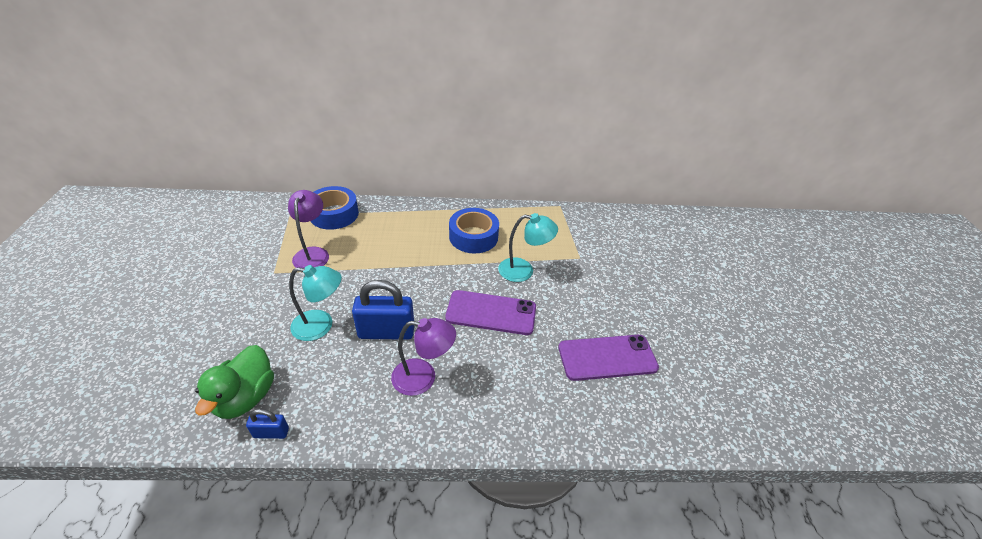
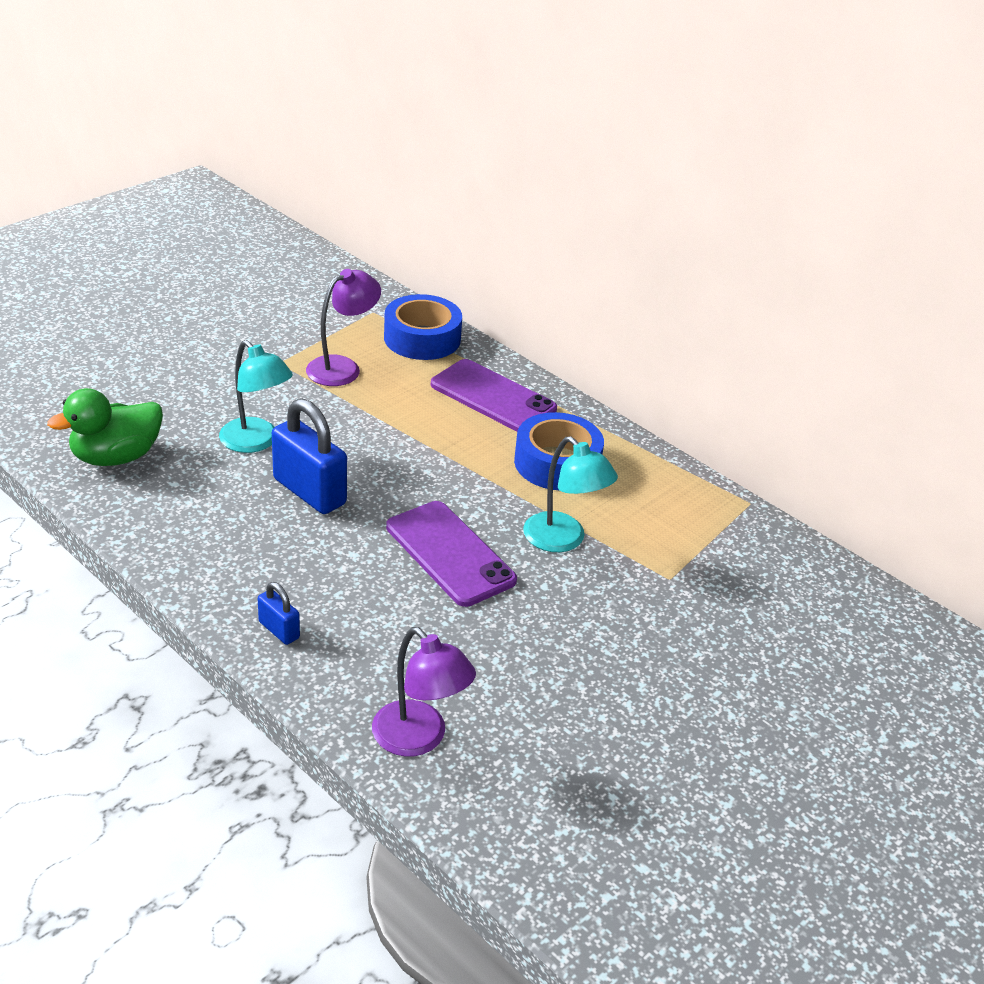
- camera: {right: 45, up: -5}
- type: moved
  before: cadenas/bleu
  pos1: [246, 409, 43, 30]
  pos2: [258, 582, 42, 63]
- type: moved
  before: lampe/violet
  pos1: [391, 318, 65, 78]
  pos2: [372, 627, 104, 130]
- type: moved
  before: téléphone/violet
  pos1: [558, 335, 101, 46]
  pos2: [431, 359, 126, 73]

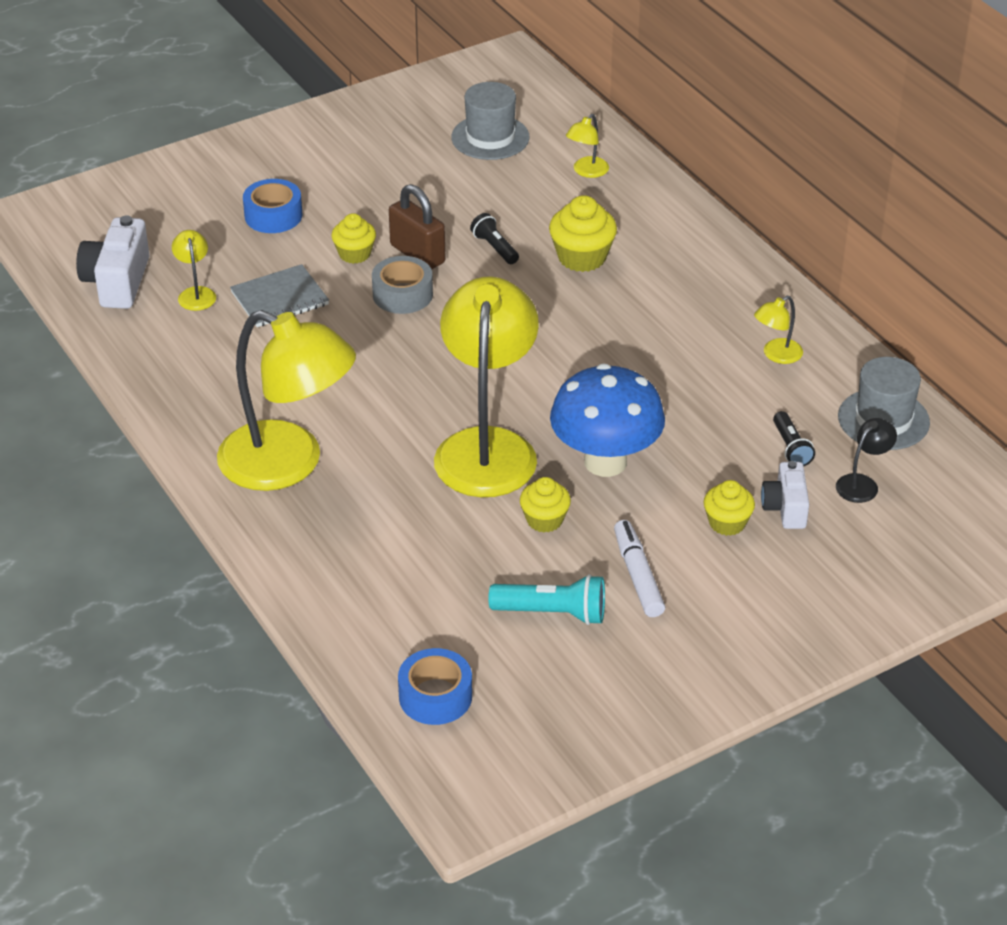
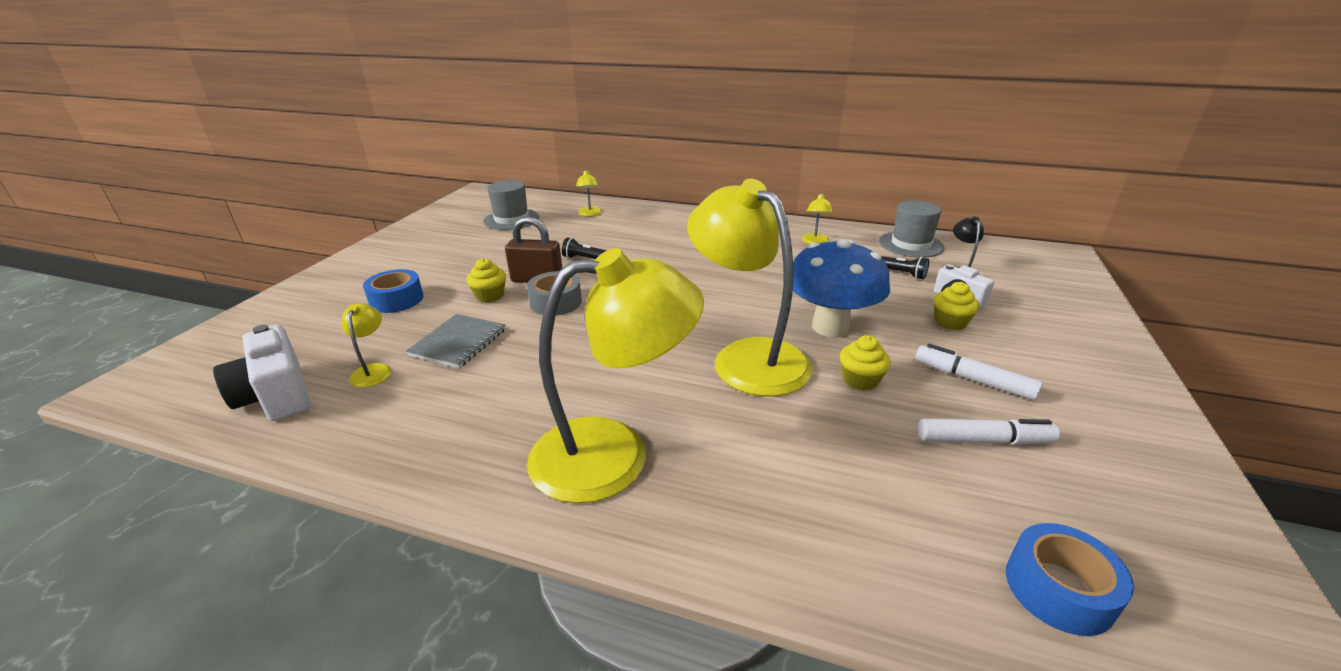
- camera: {right: -40, up: -10}
- type: turned
  before: lampe/jaune
  pos1: [172, 230, 44, 81]
  pos2: [342, 303, 50, 85]
  turn: 45
- type: replaced
  before: lampe de poche/turquoise
  after: feutre/blanc
  pos1: [488, 574, 117, 51]
  pos2: [918, 418, 142, 27]
- type: removed
  before: muffin/jaune
  pos1: [549, 195, 68, 77]

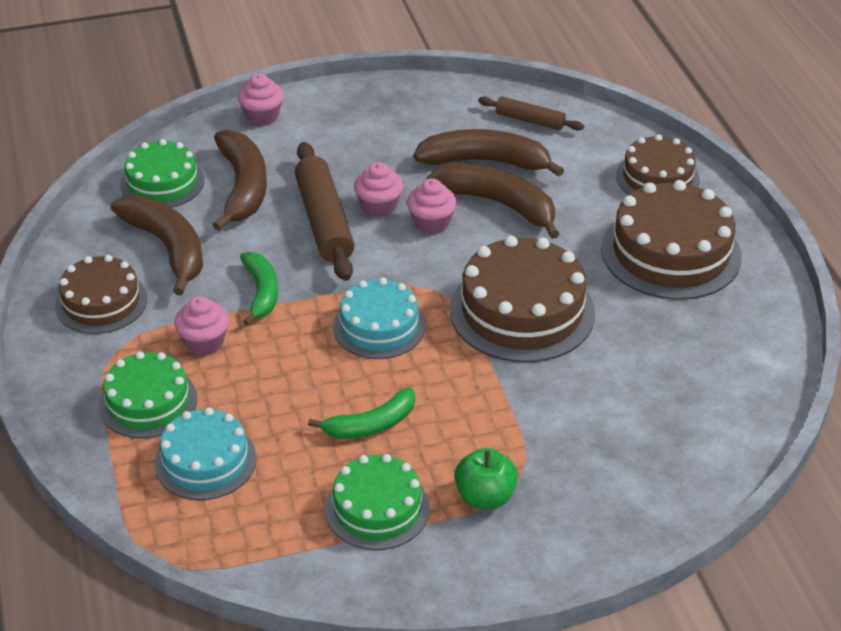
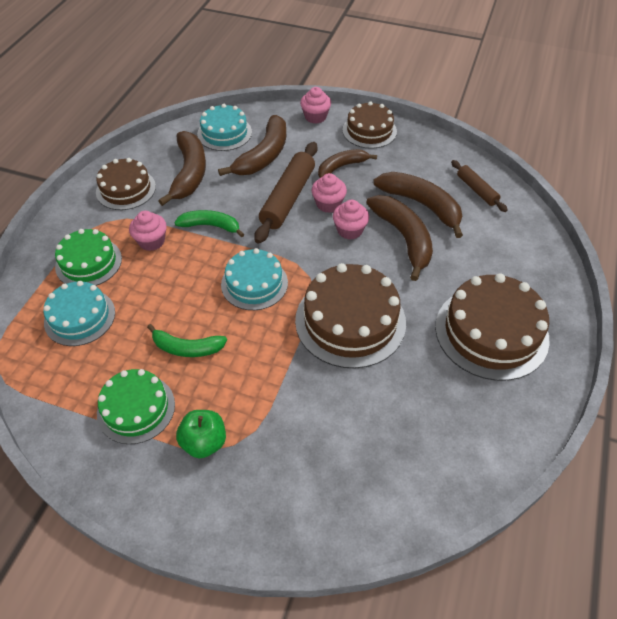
- camera: {right: 35, up: 10}
- type: recoloured
  before: gâteau/vert
  after: gâteau/turquoise
  pos1: [121, 139, 84, 69]
  pos2: [197, 104, 55, 47]
- type: turned
  before: banane/vert
  pos1: [240, 252, 38, 74]
  pos2: [174, 210, 70, 27]
  turn: -105
- type: moved
  before: gâteau/marron
  pos1: [616, 134, 84, 60]
  pos2: [343, 101, 54, 48]
- type: added
  after: banane/marron
  pos2: [318, 149, 59, 29]

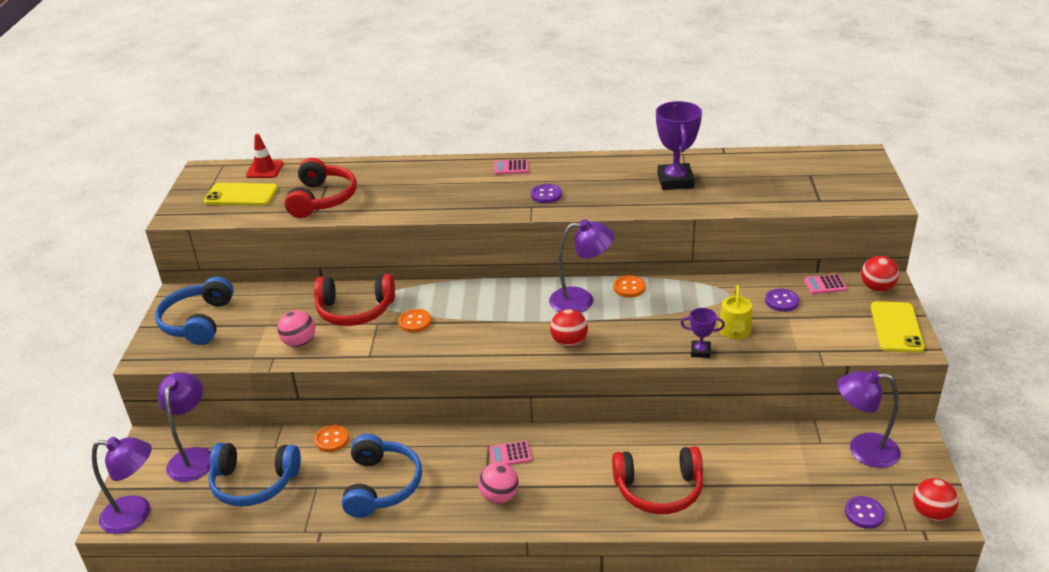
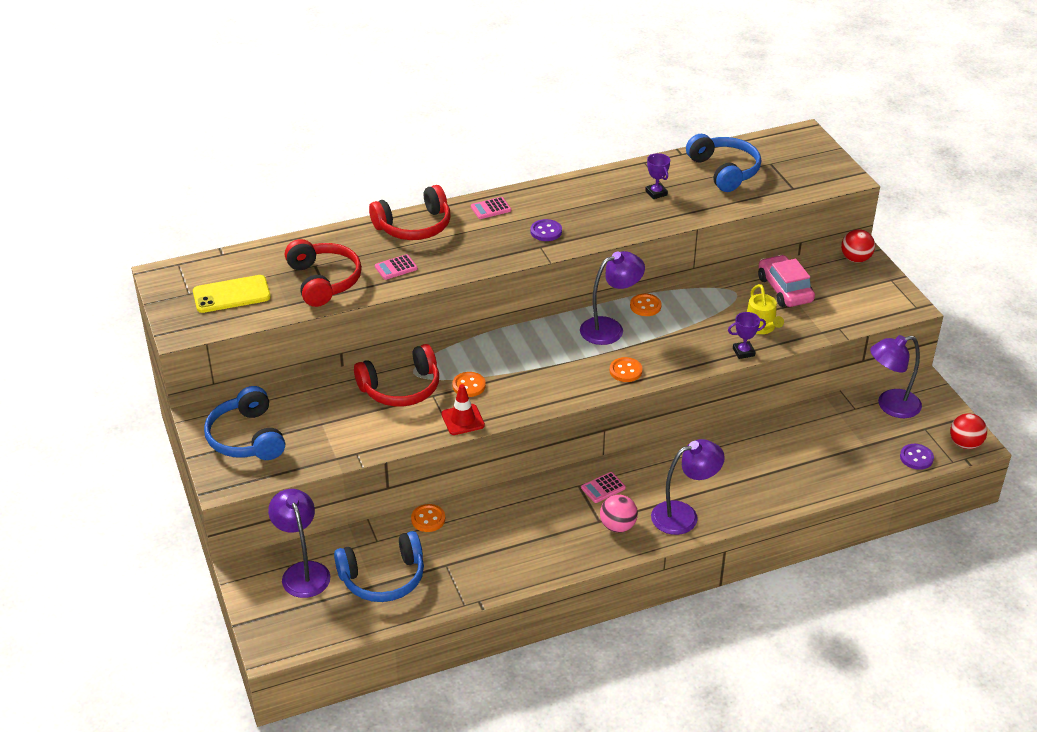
- camera: {right: -25, up: 5}
- type: moved
  before: lampe/violet
  pos1: [92, 437, 60, 97]
  pos2: [651, 439, 74, 96]
- type: moved
  before: cône de chantier/rouge
  pos1: [246, 134, 37, 44]
  pos2: [441, 384, 44, 51]
- type: removed
  before: balle/rose
  pos1: [277, 310, 38, 37]
- type: moved
  before: casque audio/bleu
  pos1: [342, 434, 80, 84]
  pos2: [686, 134, 75, 58]
- type: replaced
  before: balle/rouge
  after: bouton/orange
  pos1: [550, 309, 38, 38]
  pos2: [610, 357, 32, 25]
- type: moved
  before: casque audio/rouge
  pos1: [612, 446, 91, 68]
  pos2: [369, 185, 82, 55]
- type: resized
  before: trophée/violet
  pos1: [656, 101, 46, 89]
  pos2: [645, 153, 25, 46]
  scale: 0.53
- type: replaced
  before: bouton/violet
  after: voiture/rose
  pos1: [765, 288, 34, 24]
  pos2: [758, 255, 57, 52]
- type: moved
  before: calculatrice/rose
  pos1: [804, 274, 43, 20]
  pos2: [375, 254, 43, 26]
- type: removed
  before: téléphone/jaune
  pos1: [871, 301, 54, 52]

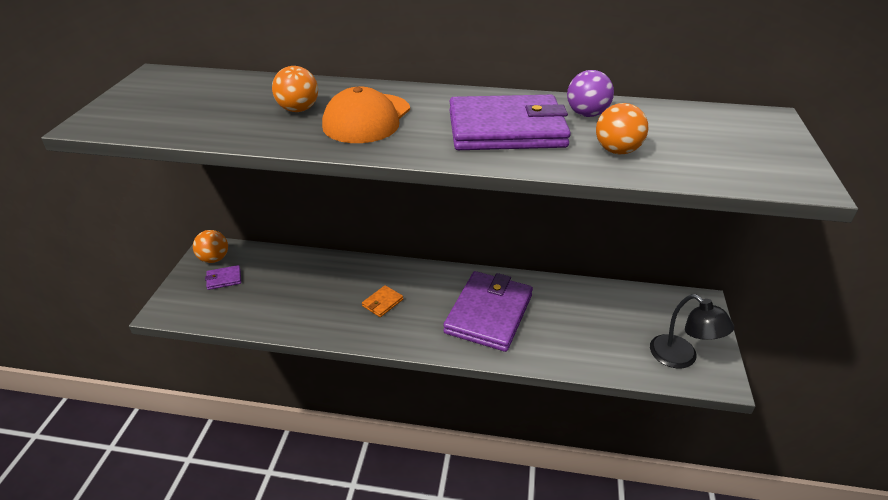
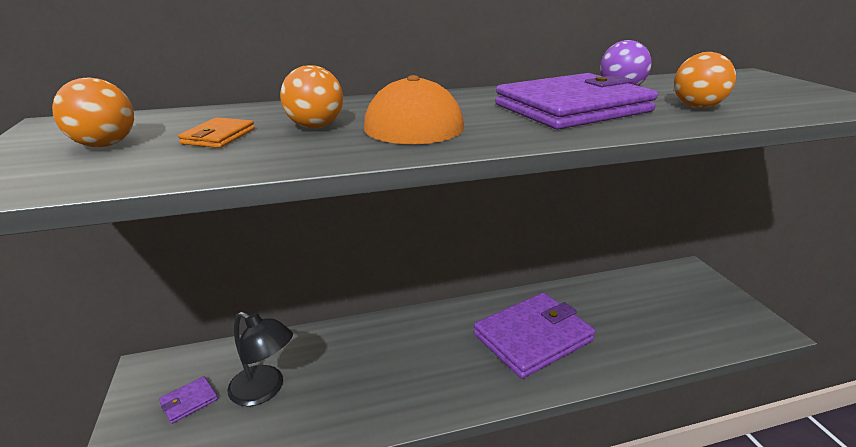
- camera: {right: -25, up: -10}
- type: moved
  before: balle/orange
  pos1: [193, 230, 35, 33]
  pos2: [52, 77, 82, 70]
- type: moved
  before: portefeuille/orange
  pos1: [362, 285, 41, 32]
  pos2: [178, 117, 77, 31]
- type: turned
  before: portefeuille/violet
  pos1: [443, 271, 90, 81]
  pos2: [474, 293, 121, 86]
  turn: 60
- type: moved
  before: lampe/noir
  pos1: [650, 294, 84, 74]
  pos2: [227, 312, 66, 94]

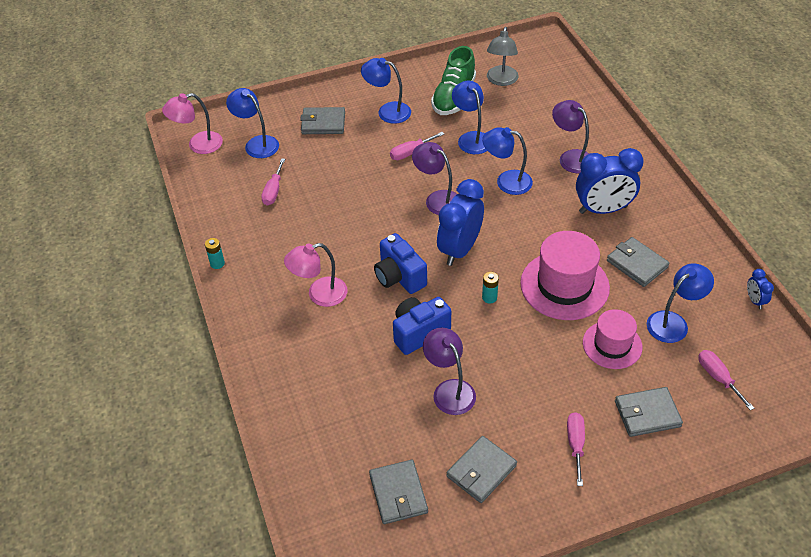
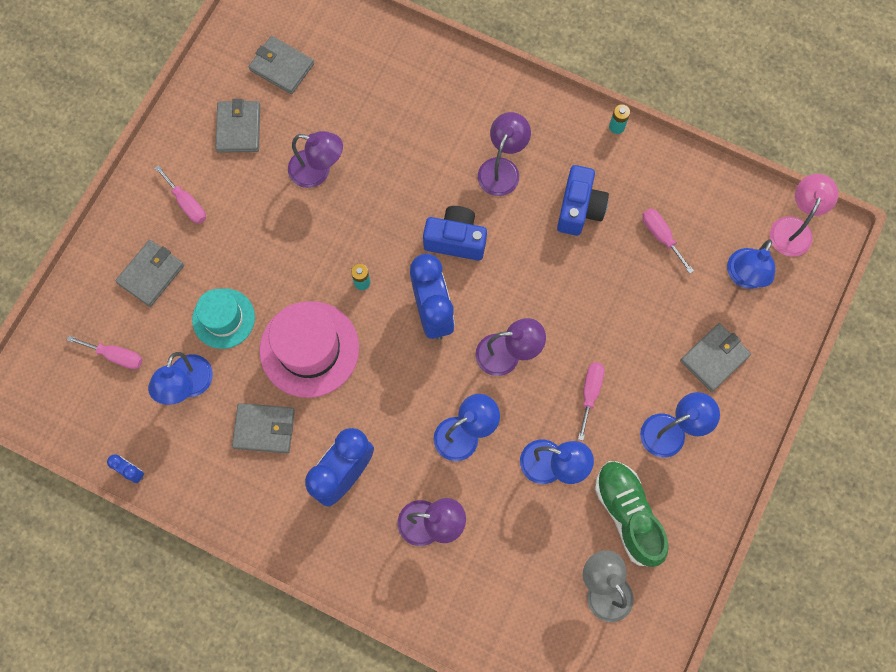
- camera: {right: 135, up: 25}
- type: turned
  before: lampe/bleu
  pos1: [226, 88, 53, 70]
  pos2: [727, 239, 48, 50]
  turn: 120
- type: recoloured
  before: lampe/rose
  after: lampe/violet
  pos1: [284, 243, 64, 64]
  pos2: [478, 112, 53, 84]
- type: moved
  before: appareil photo/bleu
  pos1: [393, 297, 58, 58]
  pos2: [557, 165, 52, 71]
- type: recoloured
  before: chapeau/rose
  after: chapeau/turquoise
  pos1: [583, 309, 59, 60]
  pos2: [192, 289, 63, 60]

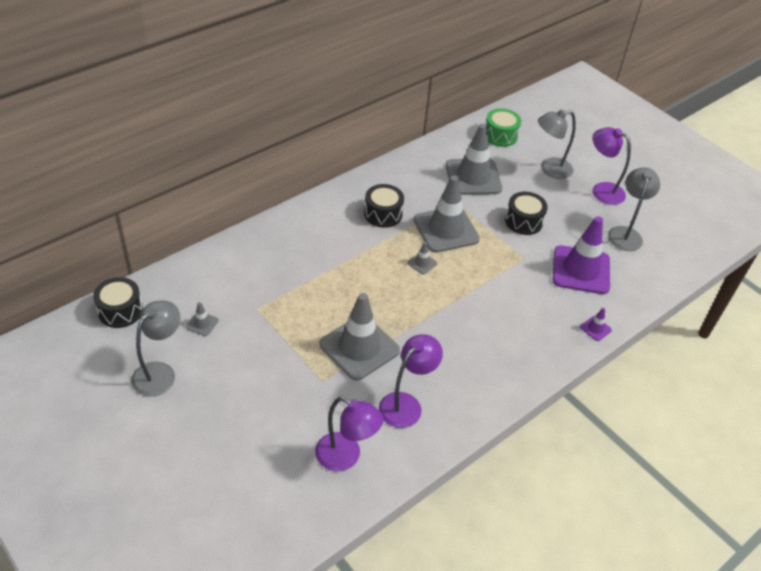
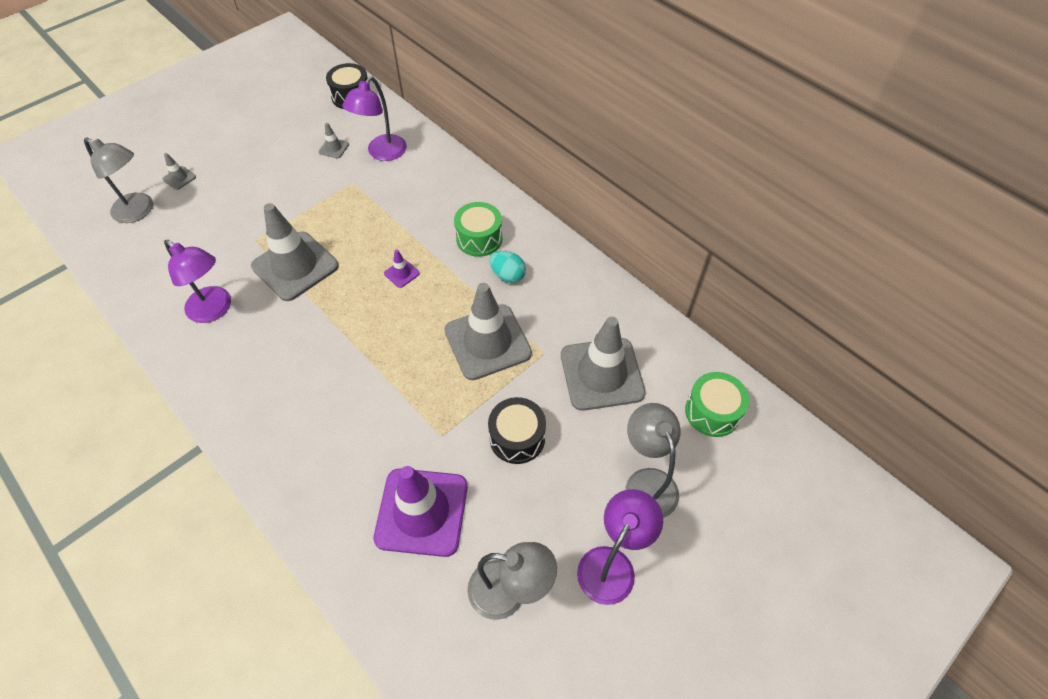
- camera: {right: 90, up: 10}
- type: moved
  before: lampe/gris
  pos1: [131, 300, 49, 97]
  pos2: [84, 138, 69, 85]
- type: moved
  before: lampe/violet
  pos1: [315, 397, 68, 74]
  pos2: [342, 76, 65, 85]
- type: replaced
  before: tambour/noir
  after: œuf/turquoise
  pos1: [364, 184, 40, 44]
  pos2: [490, 251, 36, 32]
- type: moved
  before: cône de chantier/gris
  pos1: [407, 242, 30, 33]
  pos2: [163, 153, 33, 37]
- type: moved
  before: cône de chantier/violet
  pos1: [580, 308, 32, 33]
  pos2: [384, 250, 36, 38]
- type: added
  after: tambour/vert
  pos2: [454, 202, 49, 55]

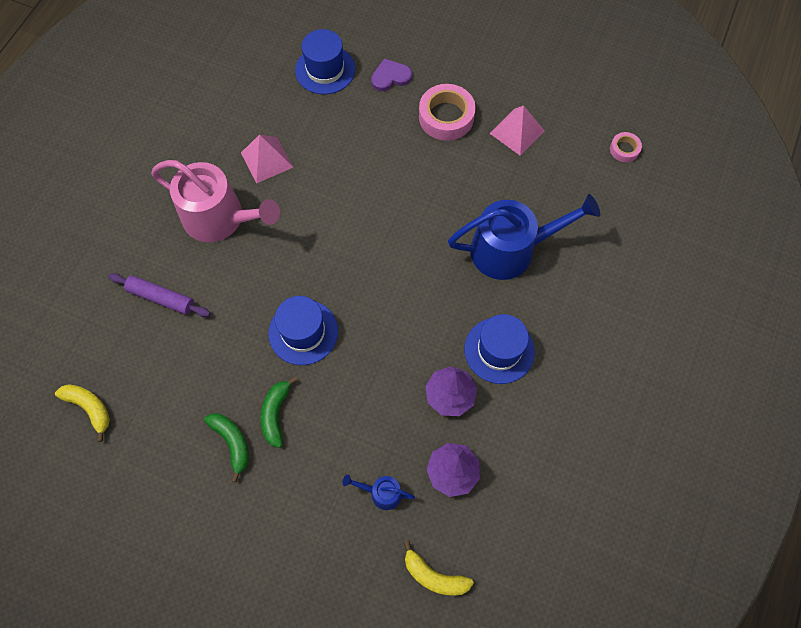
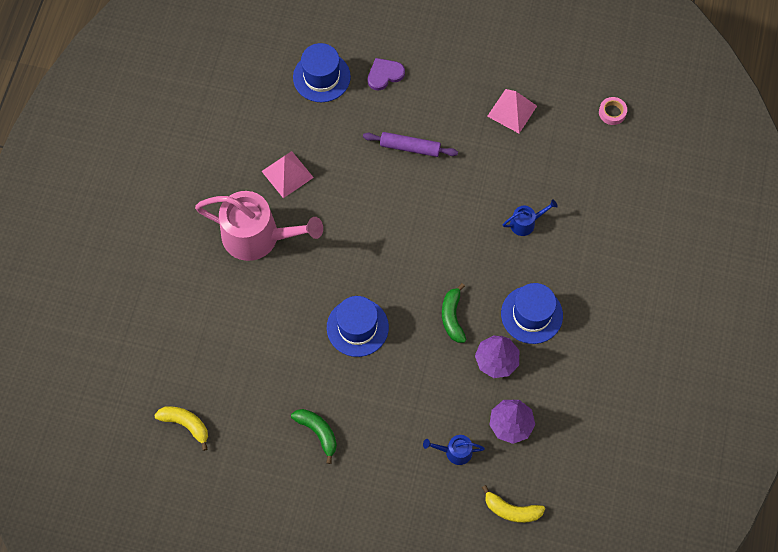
- camera: {right: -10, up: 0}
- type: moved
  before: rouleau à pâtisserie/violet
  pos1: [108, 273, 103, 44]
  pos2: [363, 132, 95, 25]
- type: moved
  before: banane/vert
  pos1: [260, 376, 37, 72]
  pos2: [442, 283, 24, 60]
- type: removed
  before: ruban adhésif/rose
  pos1: [419, 84, 57, 57]
- type: resized
  before: arrosoir/bleu
  pos1: [448, 194, 152, 86]
  pos2: [503, 199, 55, 37]
  scale: 0.44

